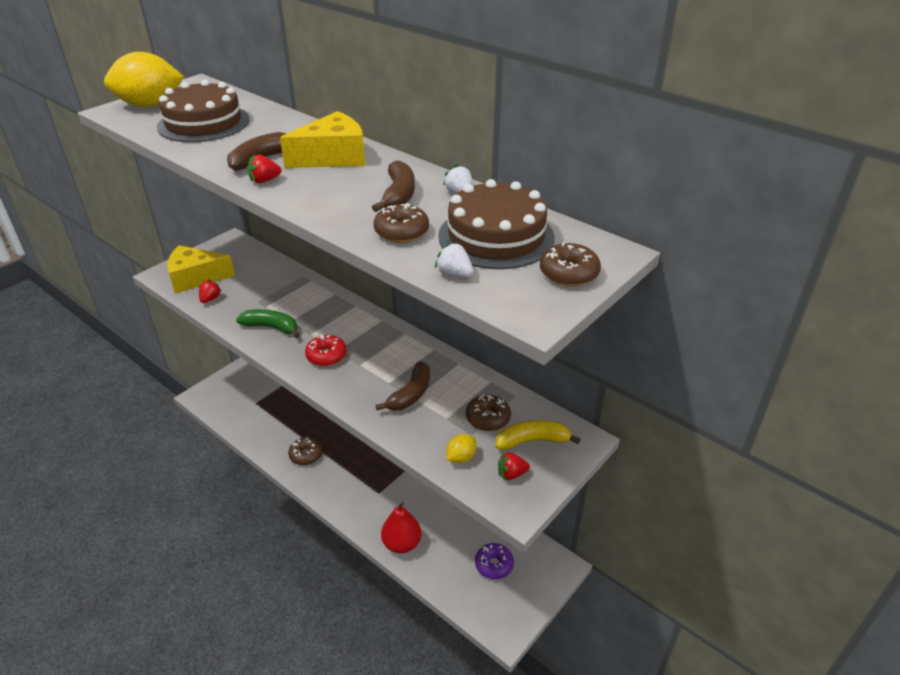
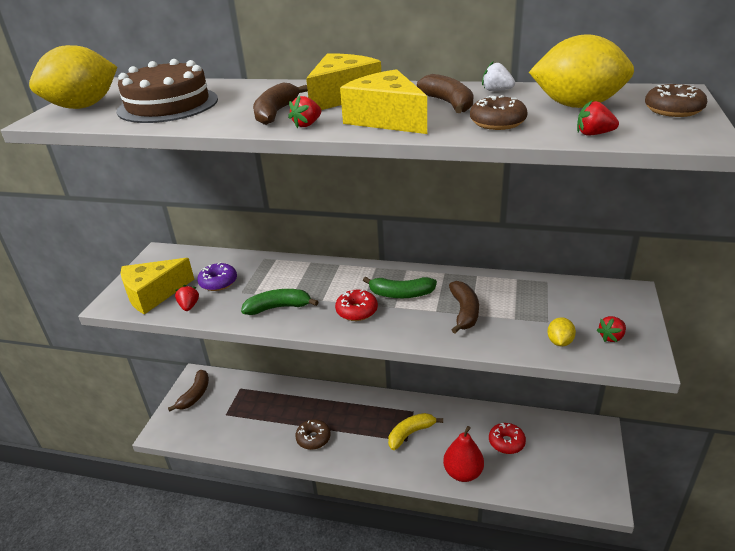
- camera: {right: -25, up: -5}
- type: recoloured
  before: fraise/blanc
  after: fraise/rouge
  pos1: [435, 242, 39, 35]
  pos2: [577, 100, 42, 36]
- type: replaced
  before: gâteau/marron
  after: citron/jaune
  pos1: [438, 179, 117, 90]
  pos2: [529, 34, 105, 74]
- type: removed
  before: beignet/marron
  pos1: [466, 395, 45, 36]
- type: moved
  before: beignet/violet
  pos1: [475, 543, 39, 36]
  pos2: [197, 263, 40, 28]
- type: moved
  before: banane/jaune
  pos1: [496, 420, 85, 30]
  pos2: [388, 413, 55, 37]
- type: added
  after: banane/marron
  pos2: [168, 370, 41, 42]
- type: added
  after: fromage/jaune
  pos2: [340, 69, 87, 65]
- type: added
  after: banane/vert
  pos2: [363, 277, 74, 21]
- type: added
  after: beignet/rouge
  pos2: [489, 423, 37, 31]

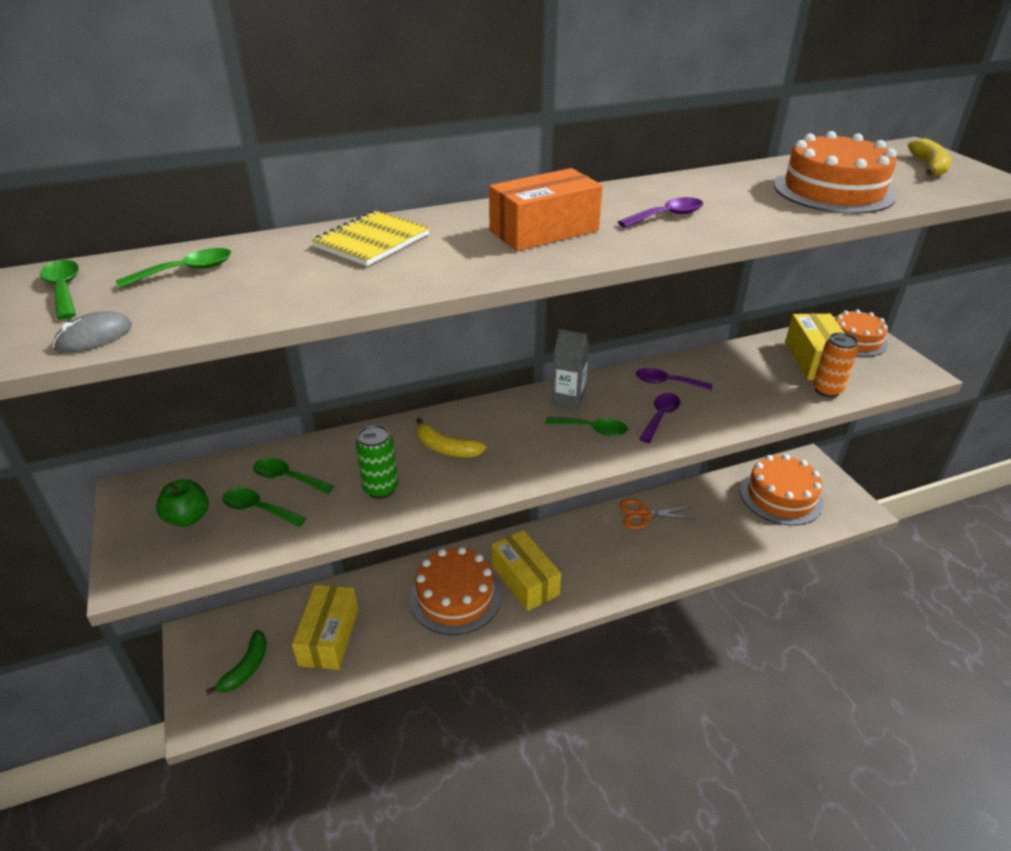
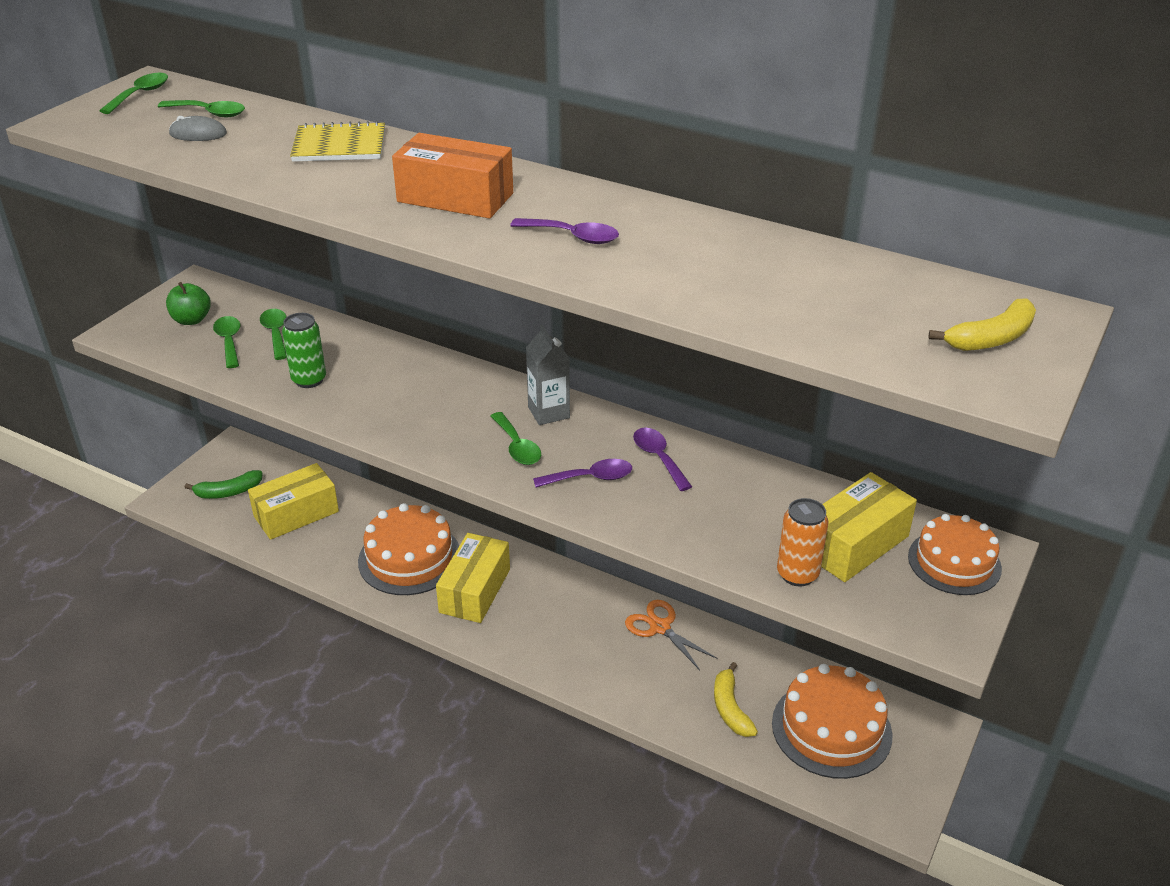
- camera: {right: 50, up: 0}
- type: moved
  before: souris/gris
  pos1: [53, 311, 79, 42]
  pos2: [169, 116, 58, 25]
- type: moved
  before: banane/jaune
  pos1: [416, 418, 70, 39]
  pos2: [714, 662, 44, 75]
- type: removed
  before: gâteau/orange
  pos1: [774, 131, 123, 83]

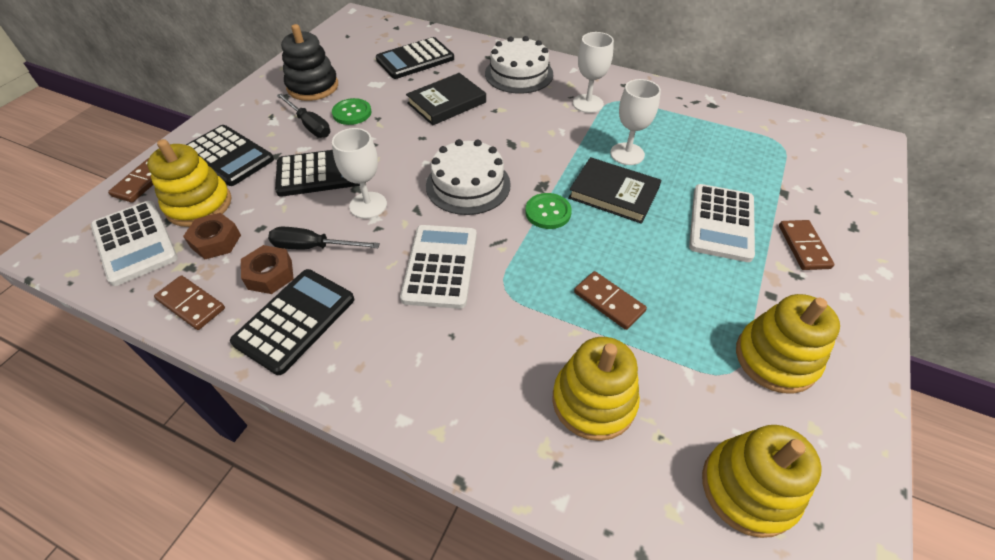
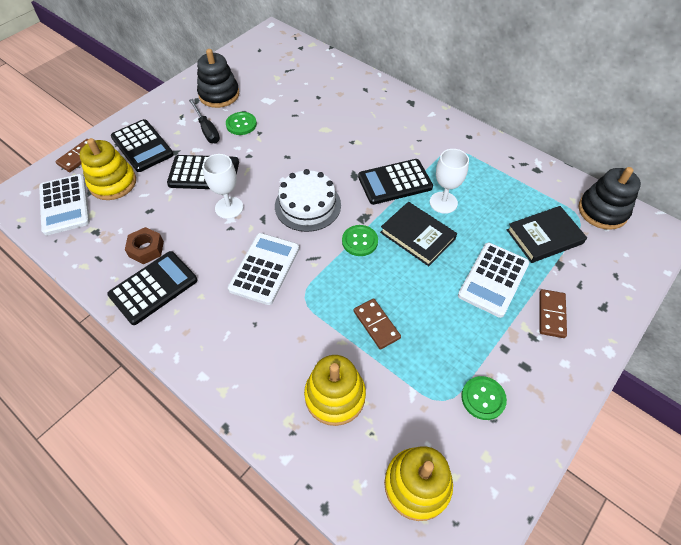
- camera: {right: 15, up: 5}
- type: removed
  before: domino/marron
  pos1: [154, 275, 71, 55]
- type: removed
  before: écrou/marron
  pos1: [183, 213, 58, 46]
- type: removed
  before: tournevis/noir
  pos1: [268, 227, 112, 22]
- type: moved
  before: calculatrice/noir
  pos1: [376, 37, 78, 42]
  pos2: [358, 159, 75, 46]
- type: moved
  before: livre/noir
  pos1: [406, 73, 80, 52]
  pos2: [507, 206, 80, 57]
- type: removed
  before: gâteau/blanc
  pos1: [485, 36, 68, 58]
- type: removed
  before: verre à pied/blanc
  pos1: [573, 32, 41, 81]
- type: replaced
  before: jouet à empiler/jaune
  after: bouton/vert
  pos1: [736, 294, 104, 100]
  pos2: [461, 376, 46, 44]
- type: added
  after: jouet à empiler/noir
  pos2: [578, 167, 63, 63]

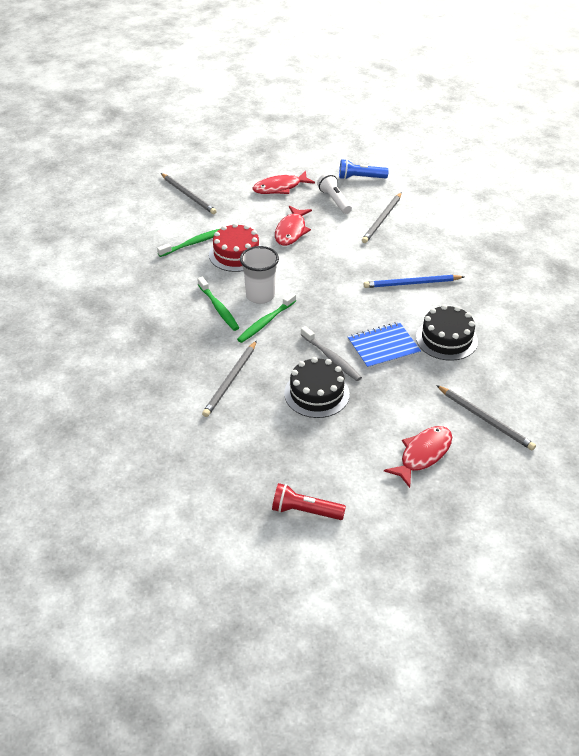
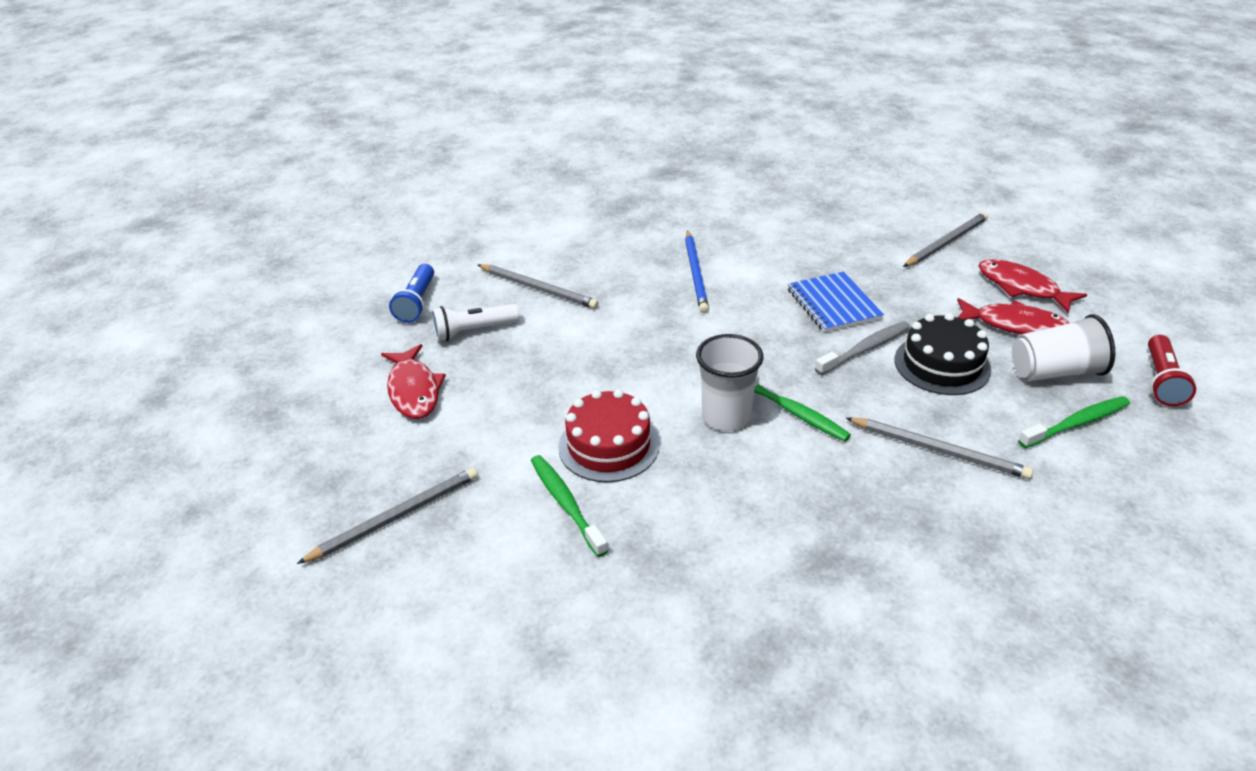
- camera: {right: -85, up: -5}
- type: moved
  before: brosse à dents/vert
  pos1: [197, 277, 42, 54]
  pos2: [1018, 396, 112, 52]
- type: moved
  before: poisson/rouge
  pos1: [275, 206, 37, 40]
  pos2: [957, 298, 112, 36]
- type: removed
  before: gâteau/noir
  pos1: [416, 304, 62, 57]
- type: added
  after: gobelet/blanc
  pos2: [1012, 314, 103, 67]

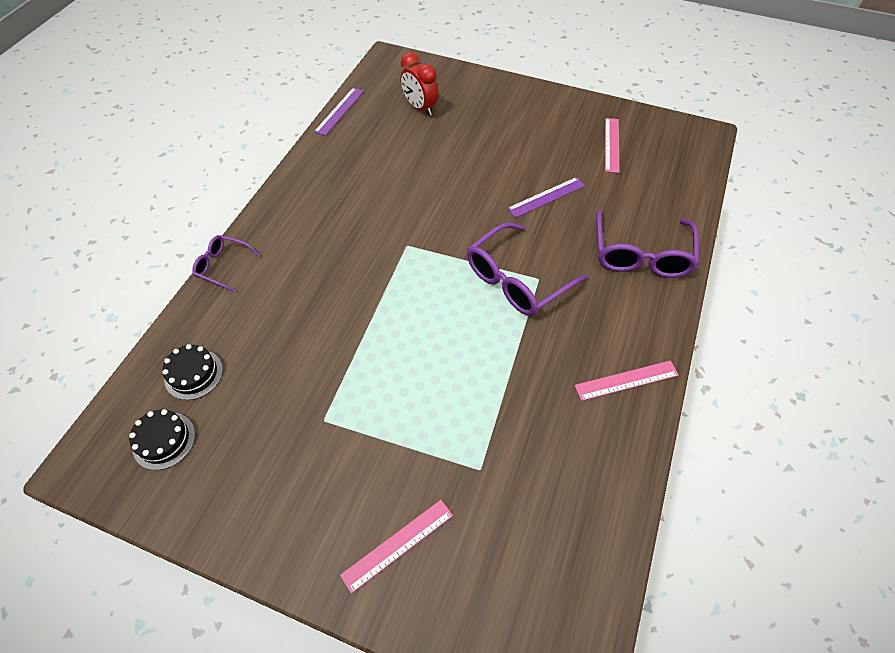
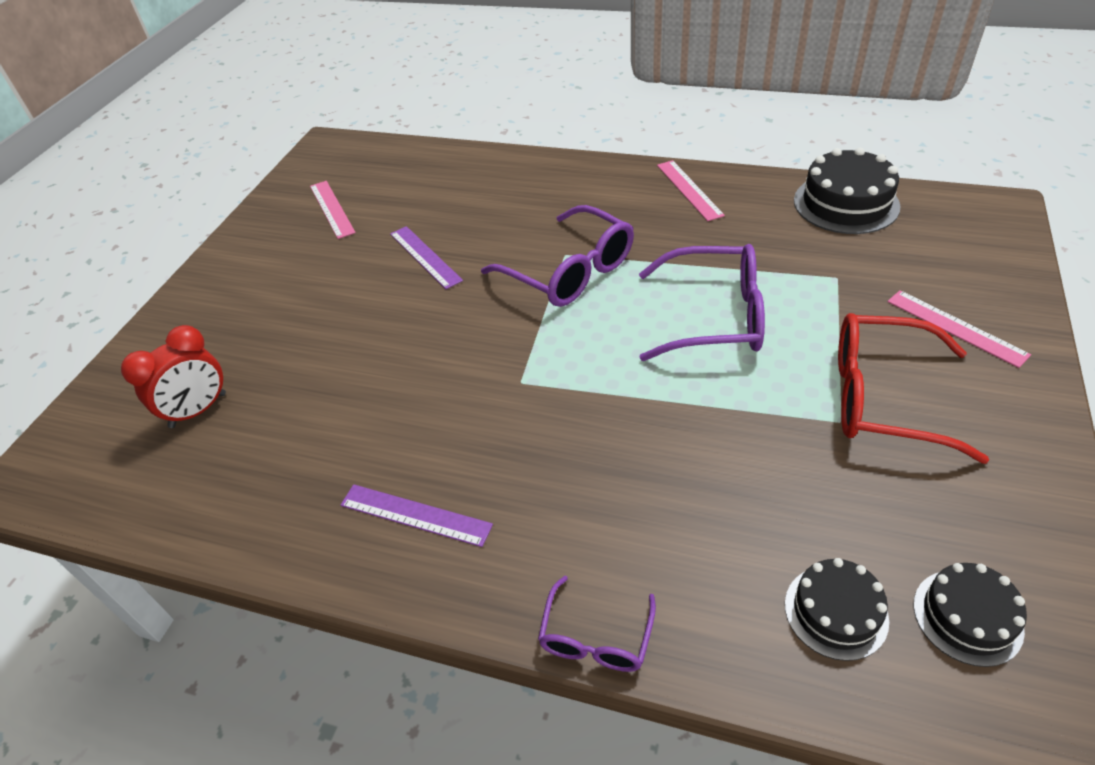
- camera: {right: -90, up: -10}
- type: moved
  before: règle/violet
  pos1: [314, 88, 50, 48]
  pos2: [341, 484, 152, 63]
- type: moved
  before: lunettes/violet
  pos1: [596, 209, 103, 69]
  pos2: [639, 244, 126, 117]
- type: turned
  before: règle/rose
  pos1: [605, 118, 14, 55]
  pos2: [310, 181, 46, 58]
  turn: 60
- type: added
  after: gâteau/noir
  pos2: [794, 148, 106, 86]
- type: added
  after: lunettes/rouge
  pos2: [838, 313, 151, 151]

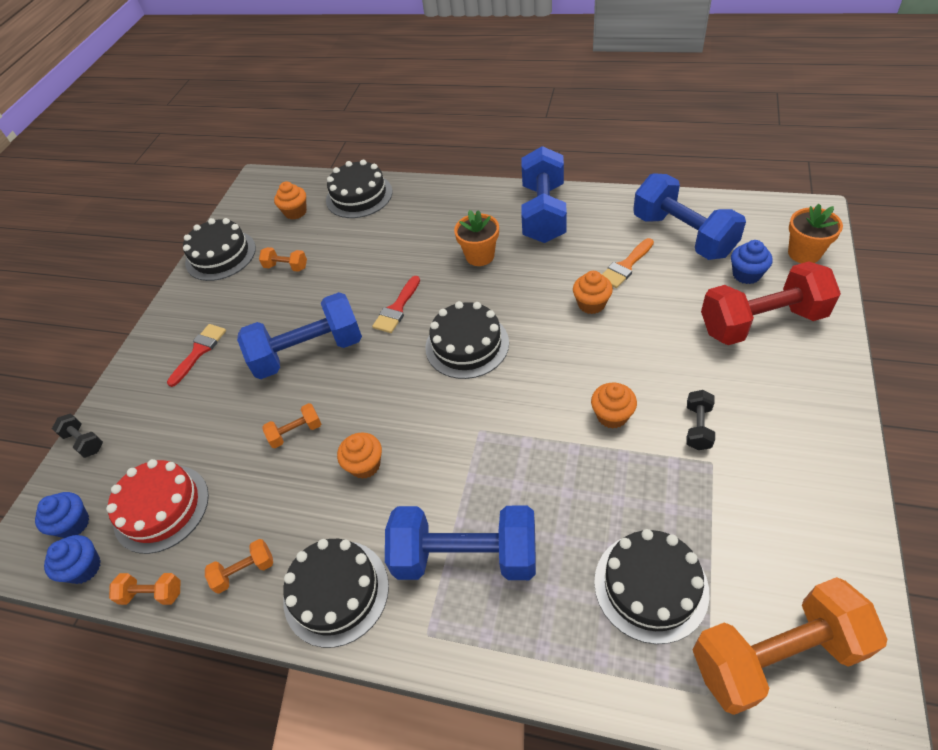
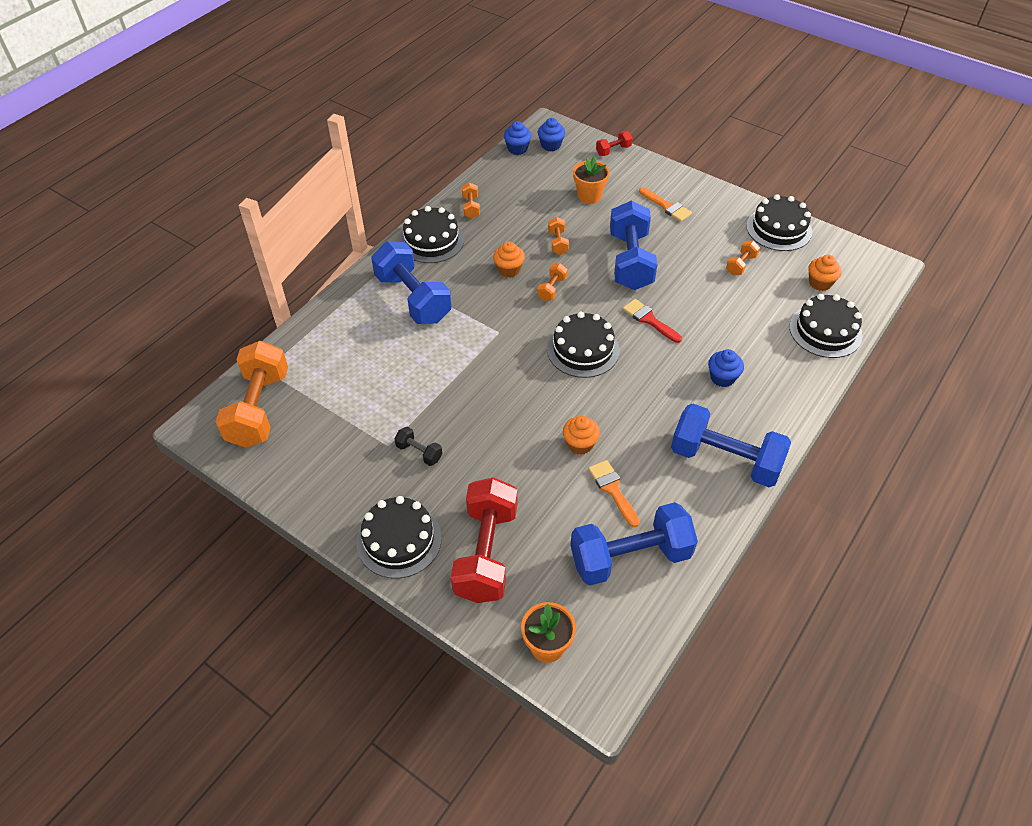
- camera: {right: 105, up: 0}
- type: recoloured
  before: haltère/noir
  after: haltère/rouge
  pos1: [52, 413, 51, 45]
  pos2: [596, 131, 37, 25]
- type: removed
  before: gâteau/rouge
  pos1: [106, 459, 103, 95]
- type: moved
  before: haltère/orange
  pos1: [109, 573, 72, 32]
  pos2: [537, 263, 31, 38]
- type: recoloured
  before: pinceau/rouge
  after: pinceau/orange
  pos1: [167, 324, 59, 63]
  pos2: [639, 187, 53, 35]
- type: turned
  before: haltère/bleu
  pos1: [385, 506, 151, 74]
  pos2: [371, 241, 81, 83]
  turn: -60
- type: moved
  before: pot de fleurs/orange
  pos1: [454, 210, 45, 56]
  pos2: [573, 156, 37, 48]
- type: removed
  before: muffin/orange
  pos1: [591, 383, 46, 46]
- type: moved
  before: gâteau/noir
  pos1: [594, 529, 115, 115]
  pos2: [356, 496, 86, 83]
- type: moved
  before: muffin/bleu
  pos1: [731, 240, 42, 44]
  pos2: [708, 349, 36, 38]

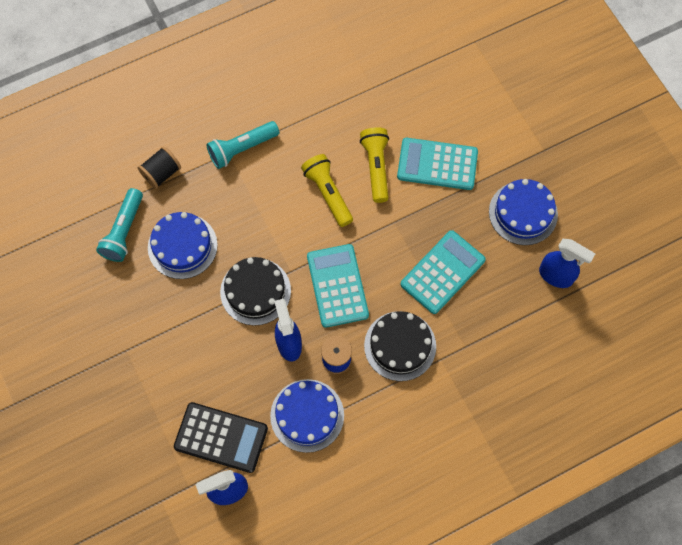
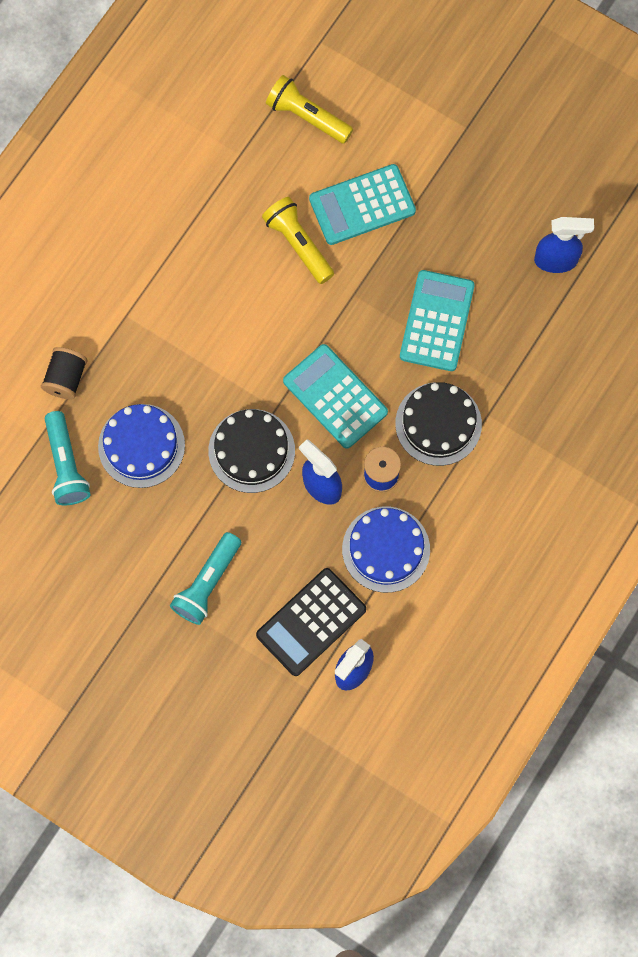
- camera: {right: -30, up: 5}
- type: turned
  before: calculatrice/noir
  pos1: [174, 402, 94, 71]
  pos2: [256, 568, 110, 108]
  turn: 150
- type: moved
  before: lampe de poche/turquoise
  pos1: [206, 121, 73, 48]
  pos2: [170, 532, 71, 93]
- type: moved
  before: lampe de poche/jaune
  pos1: [301, 154, 52, 73]
  pos2: [266, 75, 87, 69]
- type: removed
  before: gâteau/bleu
  pos1: [489, 179, 69, 66]

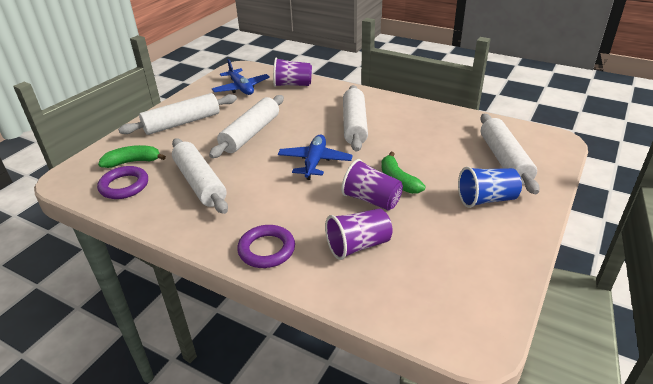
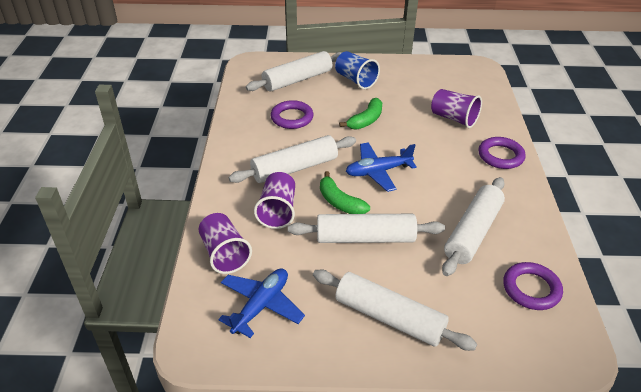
- camera: {right: -120, up: 5}
- type: moved
  before: banane/vert
  pos1: [98, 145, 68, 23]
  pos2: [320, 171, 50, 43]
- type: moved
  before: gobelet/violet
  pos1: [341, 159, 62, 51]
  pos2: [254, 172, 41, 57]
- type: added
  after: anneau/violet
  pos2: [271, 100, 43, 29]

